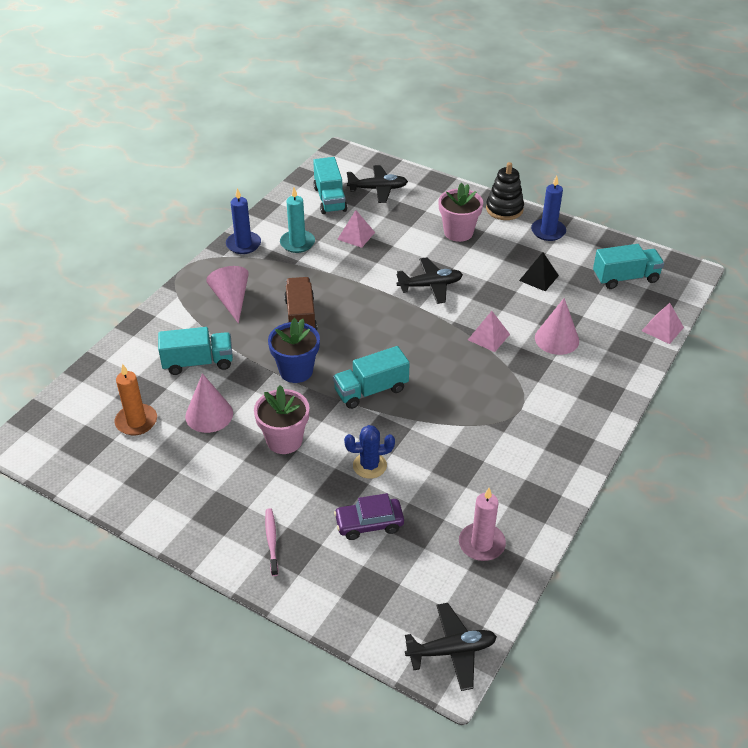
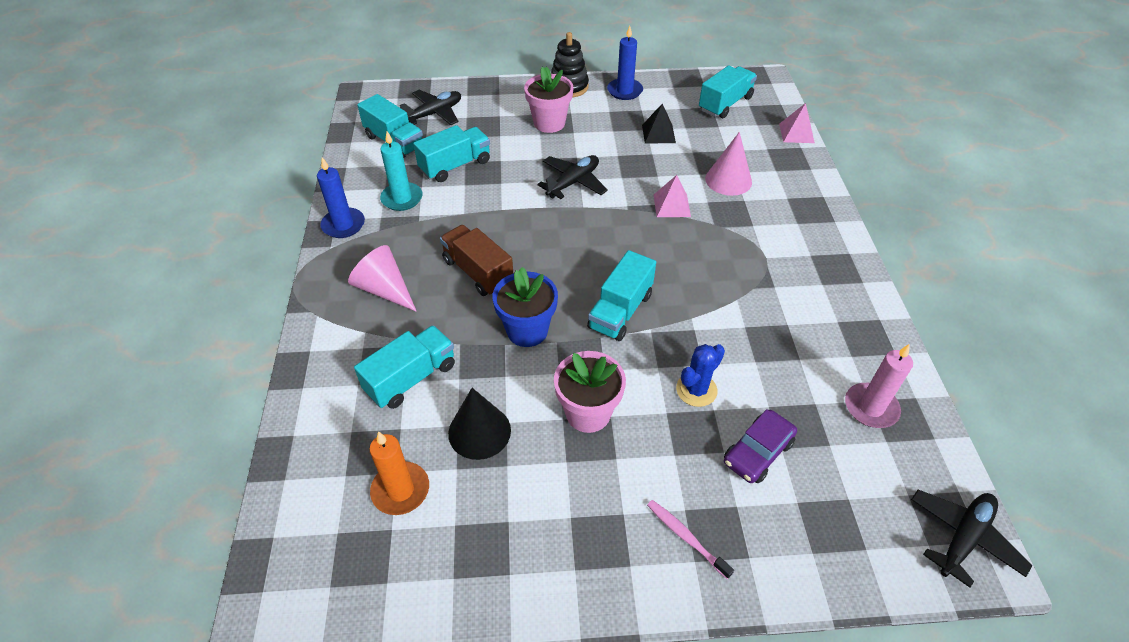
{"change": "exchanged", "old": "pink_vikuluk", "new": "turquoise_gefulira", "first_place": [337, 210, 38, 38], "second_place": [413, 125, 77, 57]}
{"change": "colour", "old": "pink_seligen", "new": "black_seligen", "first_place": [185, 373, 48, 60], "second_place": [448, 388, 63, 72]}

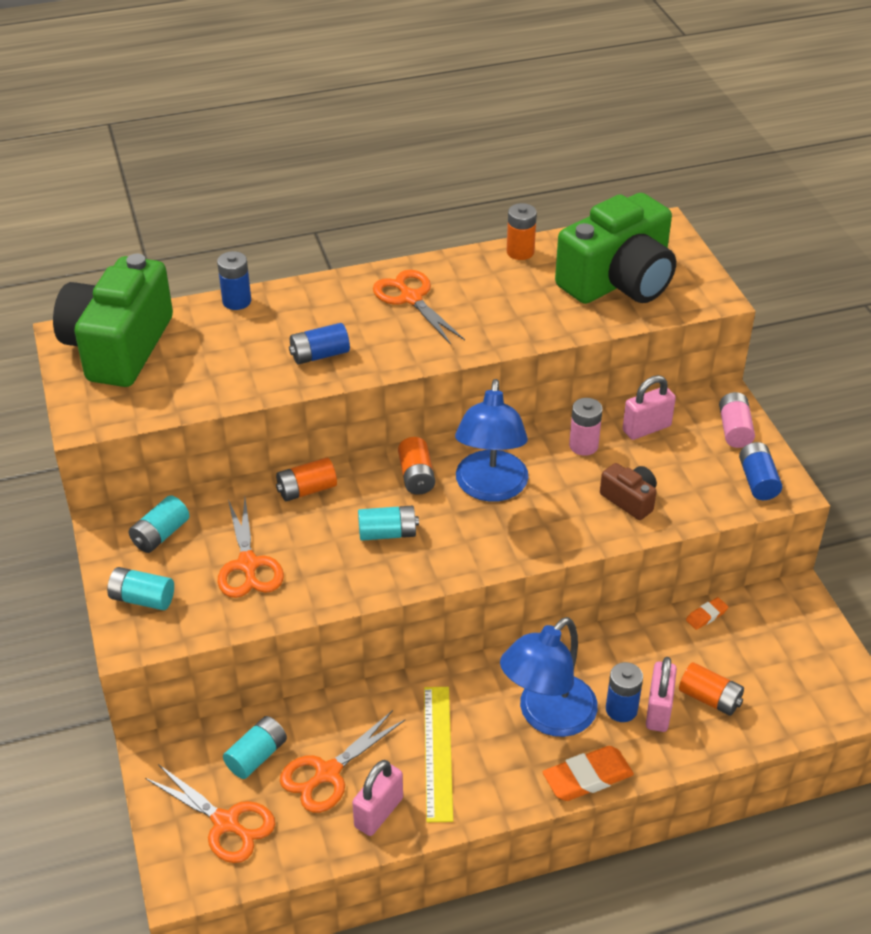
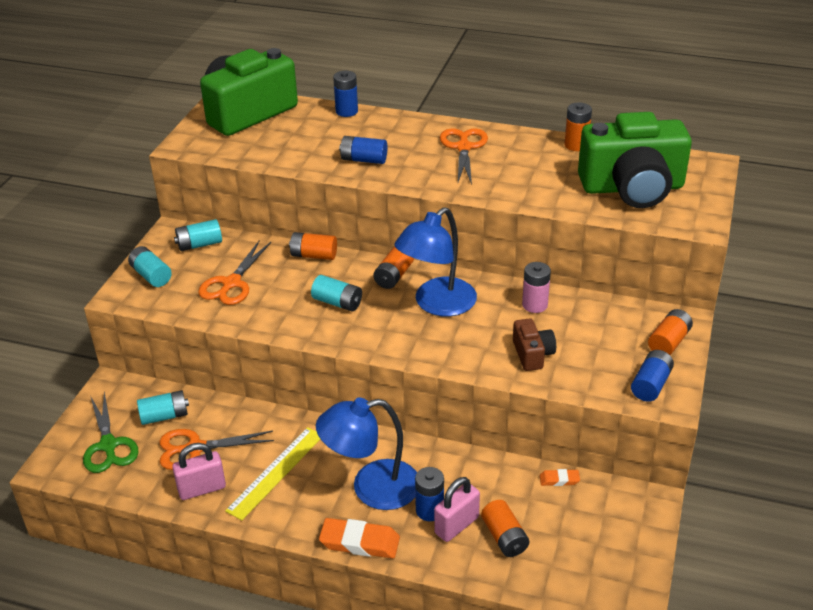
{"change": "colour", "old": "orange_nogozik", "new": "green_nogozik", "first_place": [145, 764, 130, 99], "second_place": [83, 392, 56, 81]}
{"change": "colour", "old": "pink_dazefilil", "new": "orange_dazefilil", "first_place": [719, 392, 36, 56], "second_place": [648, 309, 45, 46]}
{"change": "missing", "old": "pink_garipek", "first_place": [623, 375, 53, 65]}

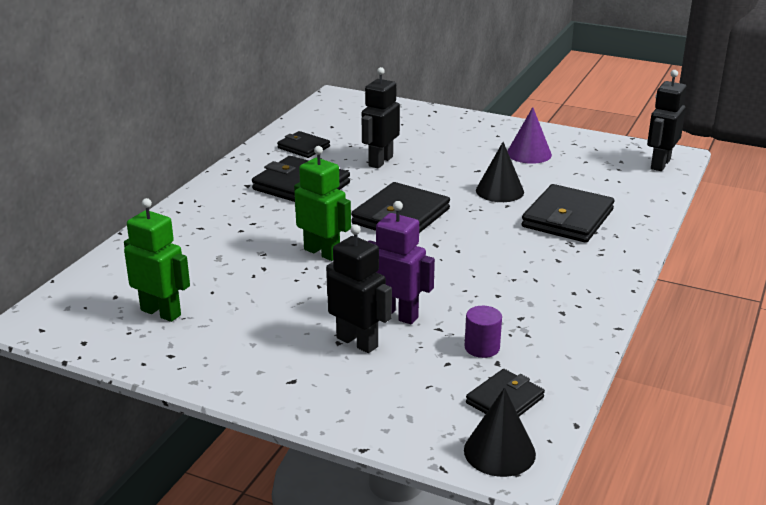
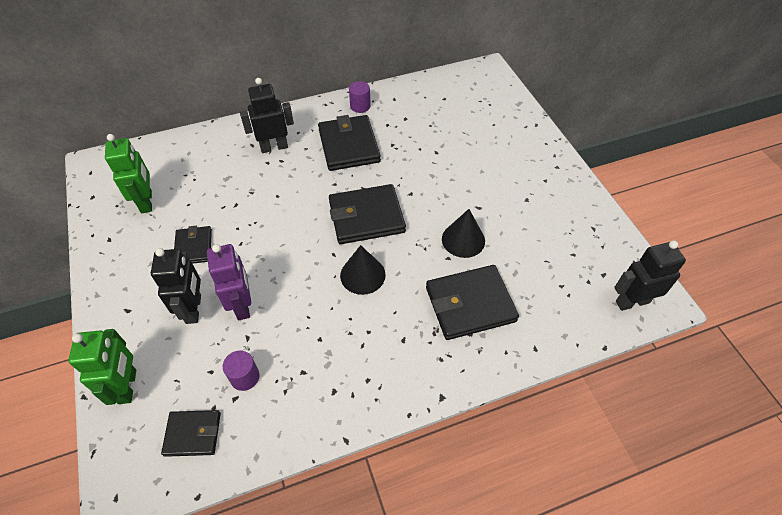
{"change": "relocated", "old": "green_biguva", "first_place": [294, 146, 57, 115], "second_place": [68, 329, 68, 76]}
{"change": "relocated", "old": "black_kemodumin", "first_place": [277, 131, 53, 27], "second_place": [174, 226, 38, 38]}
{"change": "relocated", "old": "black_biguva", "first_place": [362, 67, 38, 101], "second_place": [240, 78, 54, 75]}
{"change": "relocated", "old": "black_seligen", "first_place": [464, 388, 72, 89], "second_place": [340, 245, 46, 50]}
{"change": "appeared", "new": "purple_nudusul", "second_place": [349, 81, 22, 32]}
{"change": "missing", "old": "purple_seligen", "first_place": [507, 107, 45, 57]}

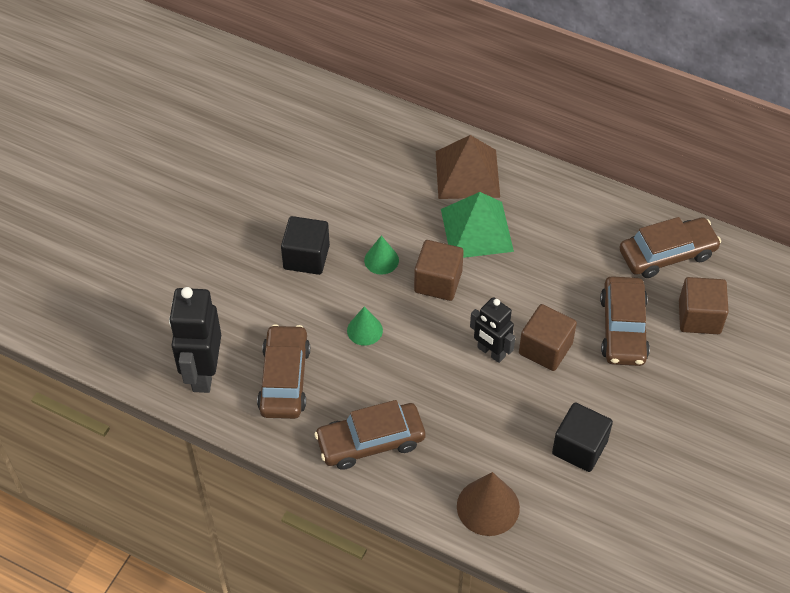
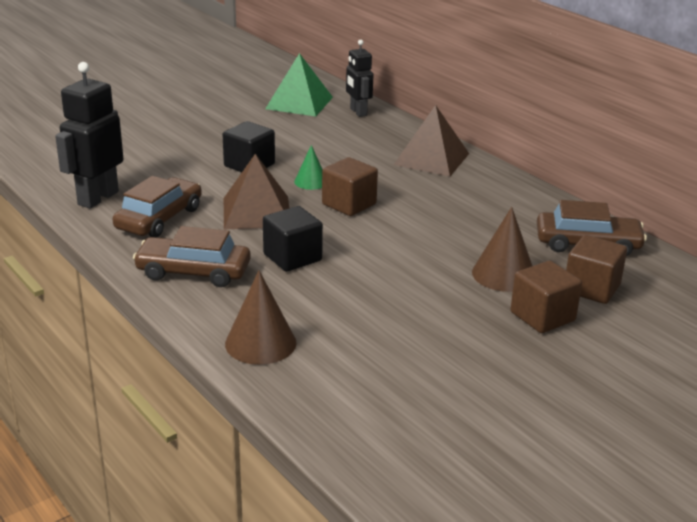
{"change": "exchanged", "old": "green_seligen", "new": "brown_vikuluk", "first_place": [347, 307, 36, 39], "second_place": [224, 154, 65, 75]}
{"change": "relocated", "old": "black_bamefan", "first_place": [552, 402, 61, 70], "second_place": [263, 206, 60, 66]}
{"change": "relocated", "old": "green_vikuluk", "first_place": [441, 192, 73, 66], "second_place": [265, 53, 68, 63]}
{"change": "relocated", "old": "black_biguva", "first_place": [470, 297, 45, 66], "second_place": [346, 40, 27, 77]}
{"change": "exchanged", "old": "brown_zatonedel", "new": "brown_seligen", "first_place": [600, 276, 50, 90], "second_place": [472, 207, 60, 85]}
{"change": "relocated", "old": "brown_bamefan", "first_place": [519, 304, 58, 67], "second_place": [511, 261, 71, 72]}

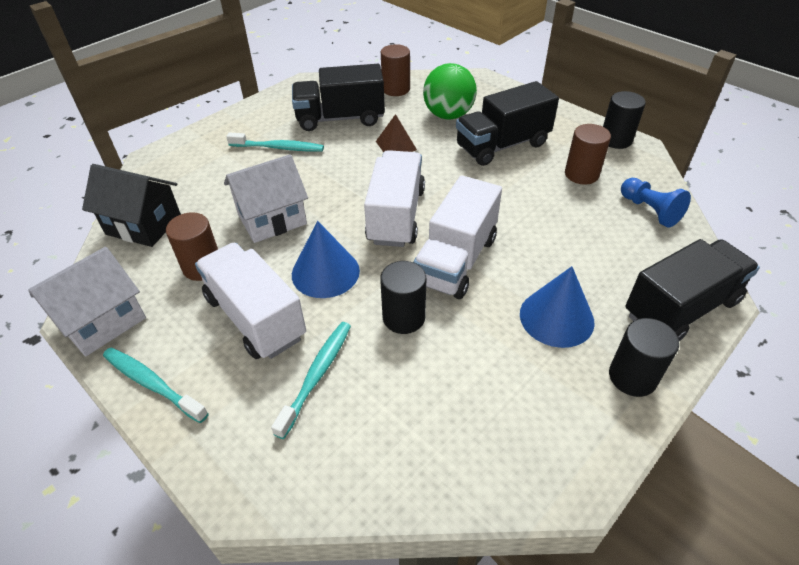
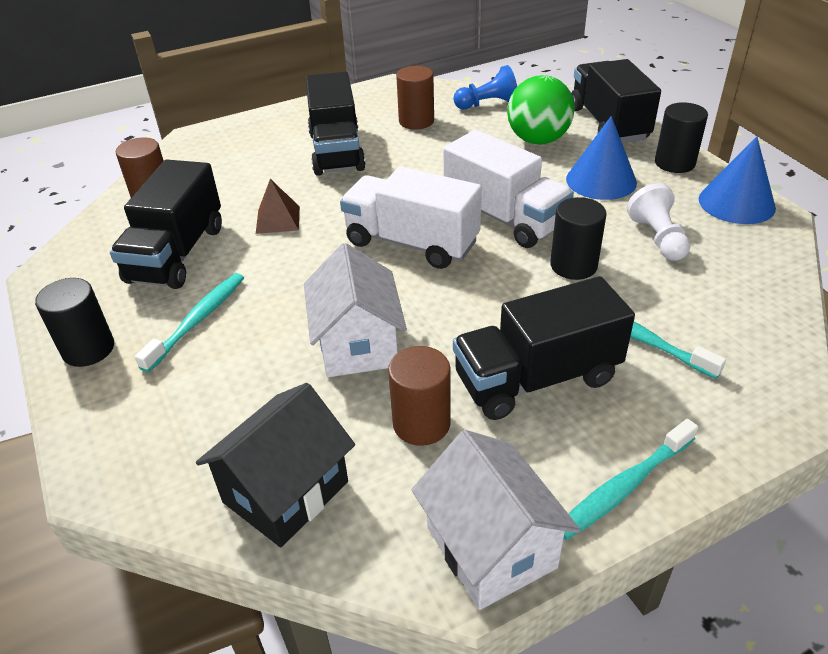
{"change": "relocated", "old": "black_nudusul", "first_place": [603, 91, 43, 58], "second_place": [35, 278, 79, 89]}
{"change": "colour", "old": "white_gefulira", "new": "black_gefulira", "first_place": [195, 243, 111, 116], "second_place": [453, 276, 182, 144]}
{"change": "relocated", "old": "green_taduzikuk", "first_place": [423, 63, 54, 57], "second_place": [507, 75, 68, 69]}
{"change": "appeared", "new": "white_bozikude", "second_place": [627, 183, 63, 78]}
{"change": "relocated", "old": "blue_seligen", "first_place": [292, 221, 68, 77], "second_place": [699, 136, 77, 88]}

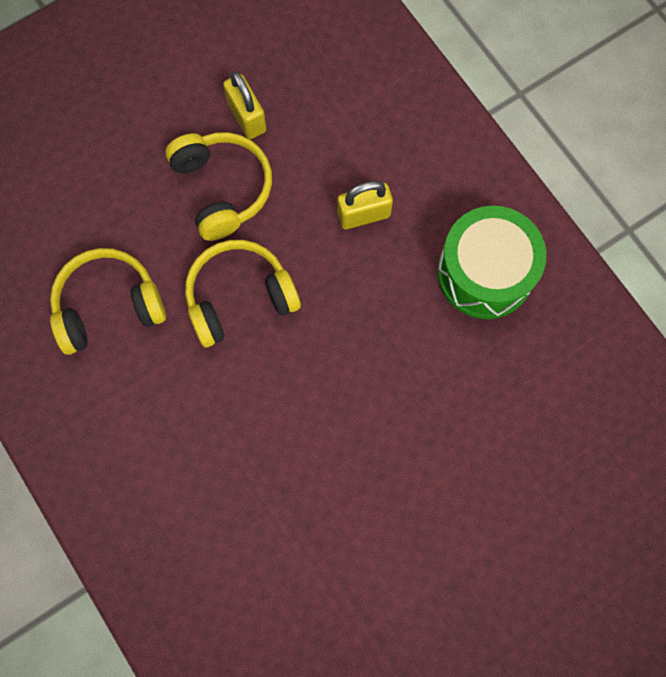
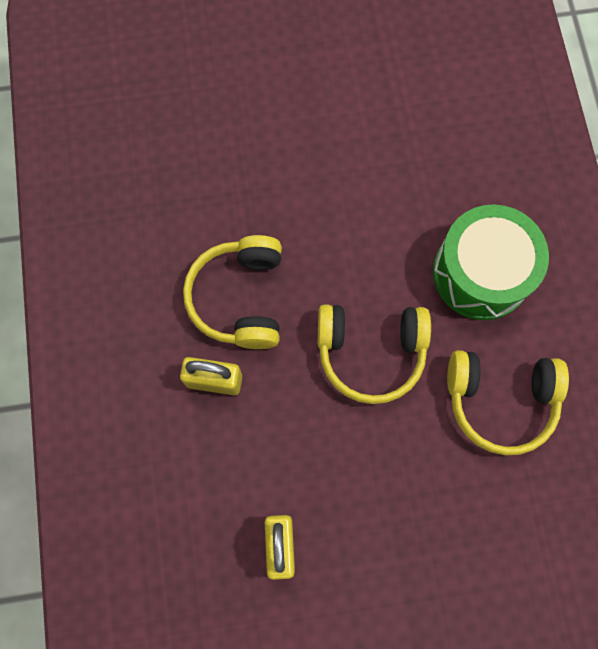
{"change": "relocated", "old": "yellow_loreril", "first_place": [165, 132, 107, 109], "second_place": [183, 235, 99, 114]}
{"change": "relocated", "old": "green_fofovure", "first_place": [437, 206, 109, 113], "second_place": [433, 204, 116, 116]}

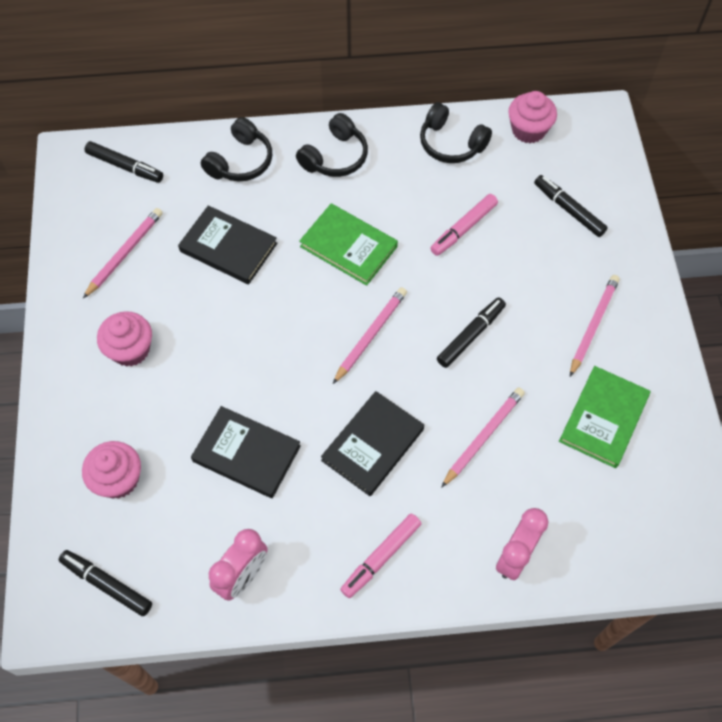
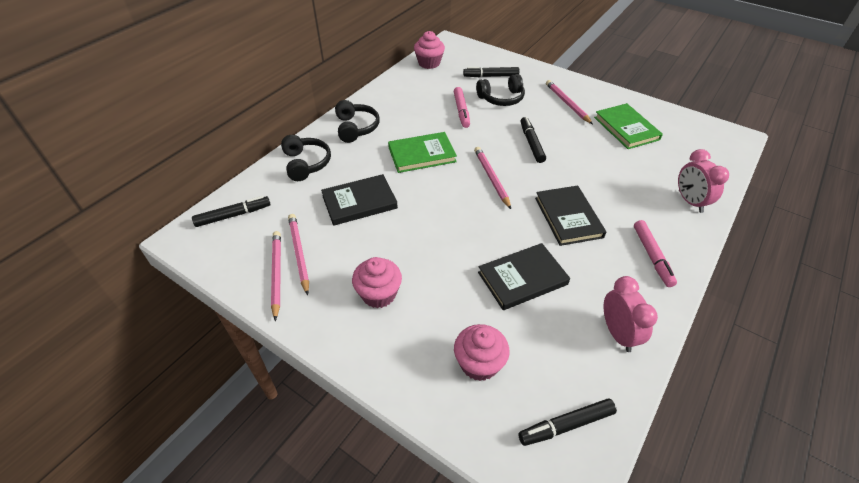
{"change": "relocated", "old": "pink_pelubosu", "first_place": [441, 388, 84, 100], "second_place": [271, 231, 10, 90]}
{"change": "relocated", "old": "black_loreril", "first_place": [420, 102, 72, 61], "second_place": [476, 74, 49, 32]}

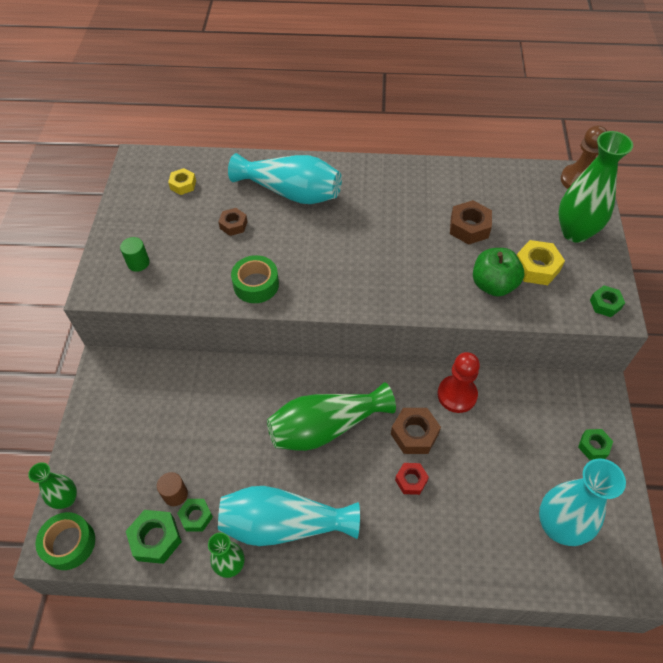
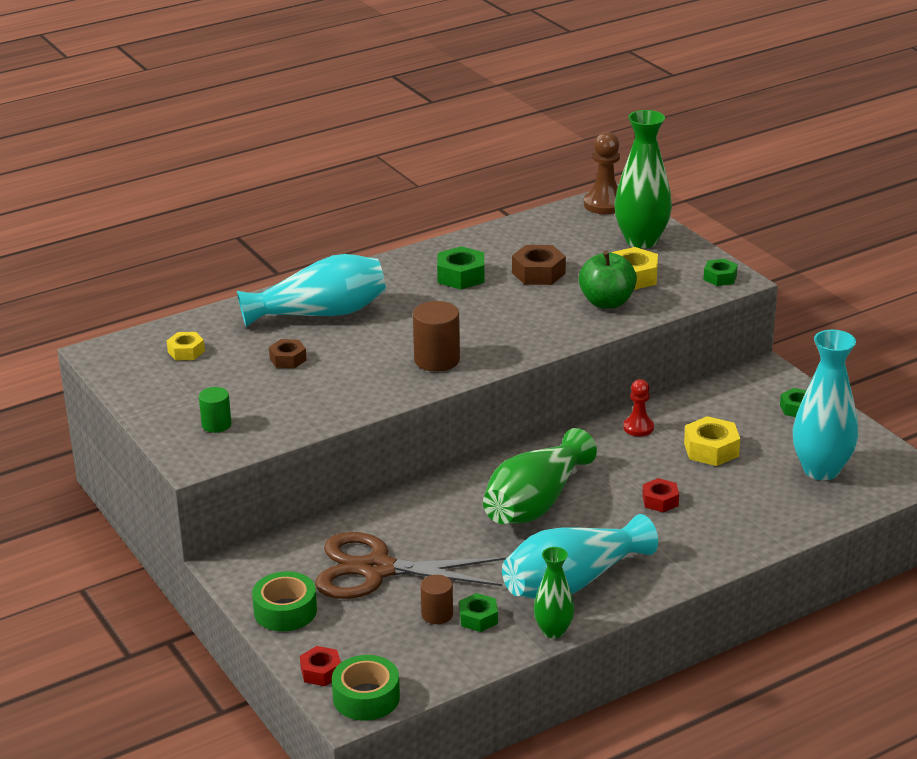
{"change": "relocated", "old": "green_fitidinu", "first_place": [231, 255, 48, 48], "second_place": [252, 571, 65, 60]}
{"change": "exchanged", "old": "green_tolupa", "new": "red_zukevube", "first_place": [28, 462, 49, 47], "second_place": [300, 646, 41, 40]}
{"change": "appeared", "new": "brown_nogozik", "second_place": [315, 532, 191, 67]}
{"change": "appeared", "new": "brown_nudusul", "second_place": [413, 301, 47, 71]}
{"change": "relocated", "old": "green_zukevube", "first_place": [126, 510, 56, 54], "second_place": [437, 246, 47, 43]}
{"change": "size", "old": "red_bozikude", "first_place": [437, 352, 43, 61], "second_place": [623, 379, 31, 57], "factor": 0.63}
{"change": "appeared", "new": "yellow_zukevube", "second_place": [684, 416, 56, 50]}
{"change": "missing", "old": "brown_zukevube", "first_place": [391, 408, 50, 46]}

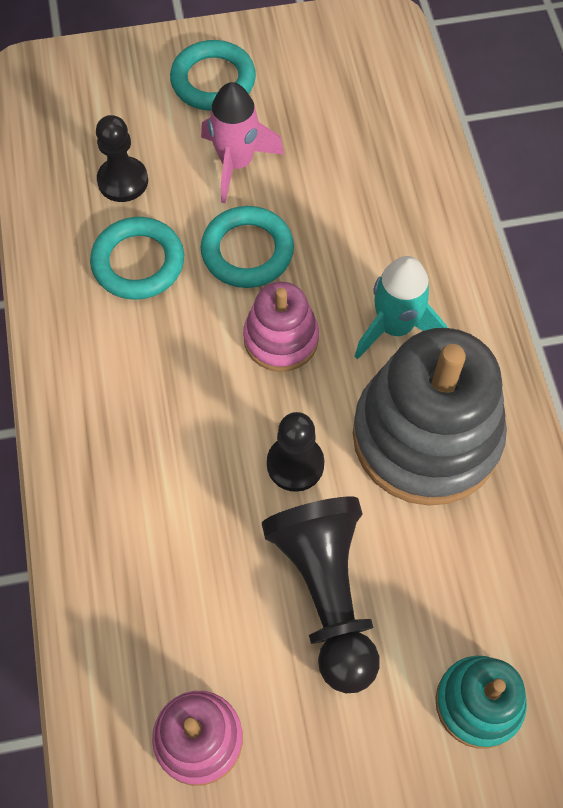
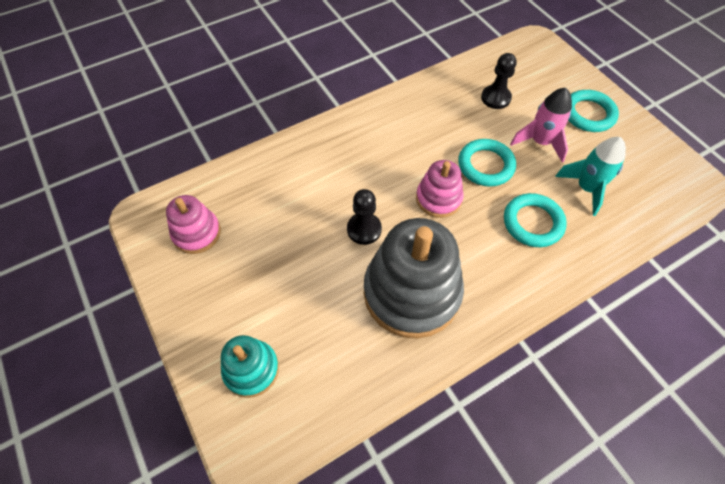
{"change": "relocated", "old": "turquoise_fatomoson", "first_place": [90, 217, 94, 82], "second_place": [504, 193, 63, 54]}
{"change": "relocated", "old": "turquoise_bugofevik", "first_place": [355, 256, 93, 103], "second_place": [555, 137, 71, 79]}
{"change": "missing", "old": "black_bozikude", "first_place": [262, 496, 118, 197]}

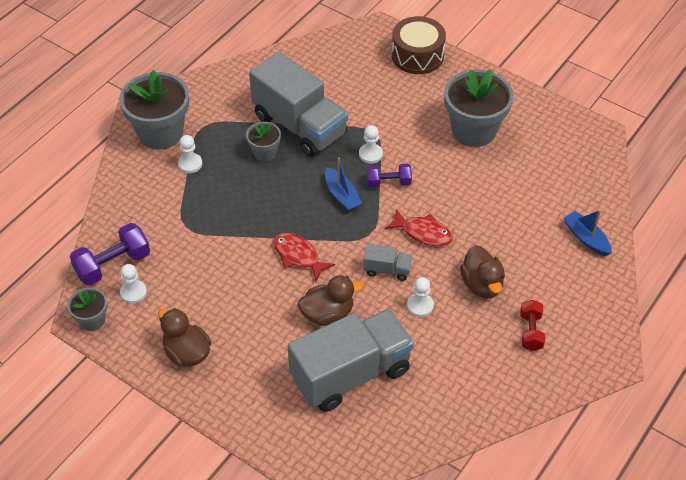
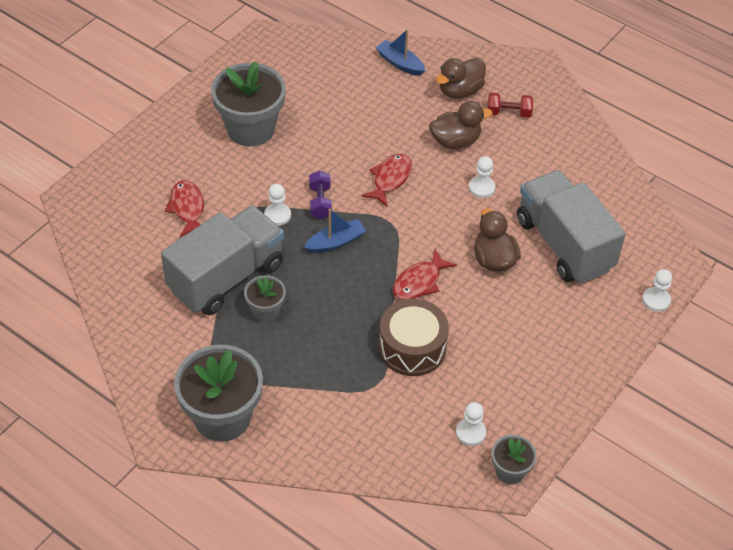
{"change": "appeared", "new": "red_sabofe", "second_place": [165, 180, 39, 57]}
{"change": "spun", "old": "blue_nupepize", "first_place": [564, 210, 48, 46], "second_place": [375, 29, 50, 47], "degrees": 75}
{"change": "relocated", "old": "brown_fofovure", "first_place": [392, 16, 54, 58], "second_place": [379, 299, 70, 77]}
{"change": "relocated", "old": "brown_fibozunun", "first_place": [158, 308, 53, 59], "second_place": [436, 58, 50, 41]}
{"change": "relocated", "old": "white_bozikude", "first_place": [178, 135, 24, 38], "second_place": [642, 269, 30, 43]}
{"change": "missing", "old": "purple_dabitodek", "first_place": [70, 223, 80, 63]}
{"change": "missing", "old": "grey_gefulira", "first_place": [364, 244, 48, 37]}

